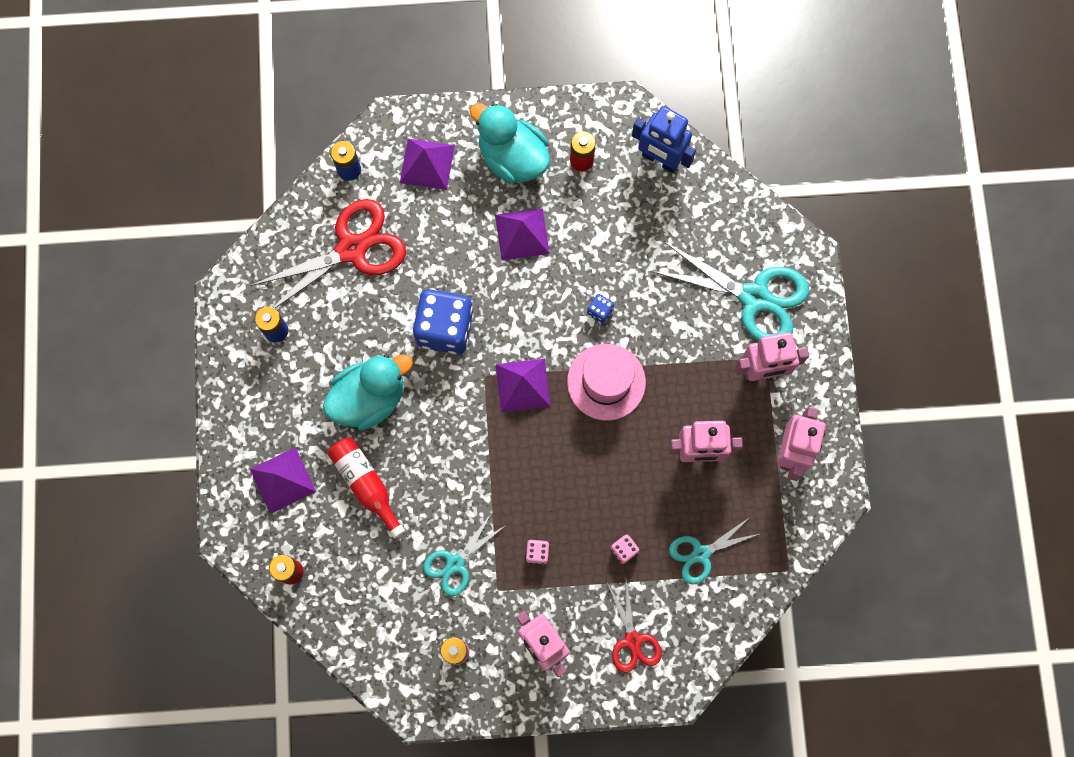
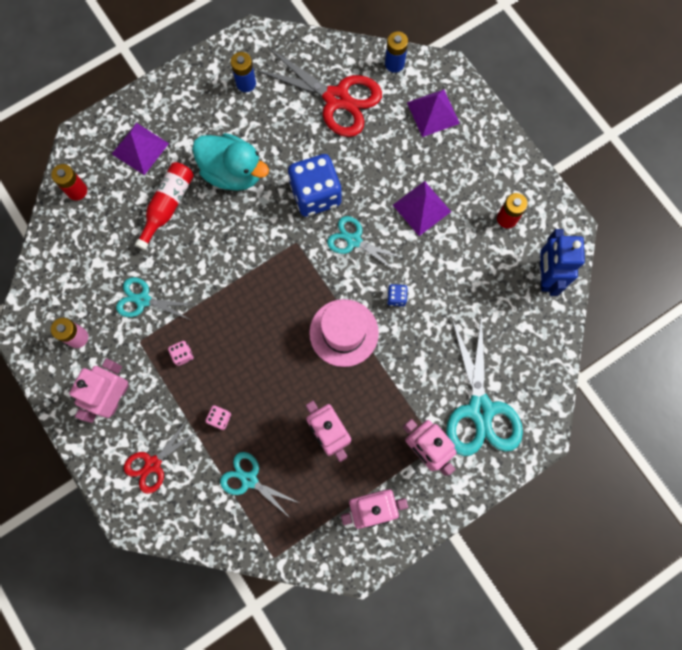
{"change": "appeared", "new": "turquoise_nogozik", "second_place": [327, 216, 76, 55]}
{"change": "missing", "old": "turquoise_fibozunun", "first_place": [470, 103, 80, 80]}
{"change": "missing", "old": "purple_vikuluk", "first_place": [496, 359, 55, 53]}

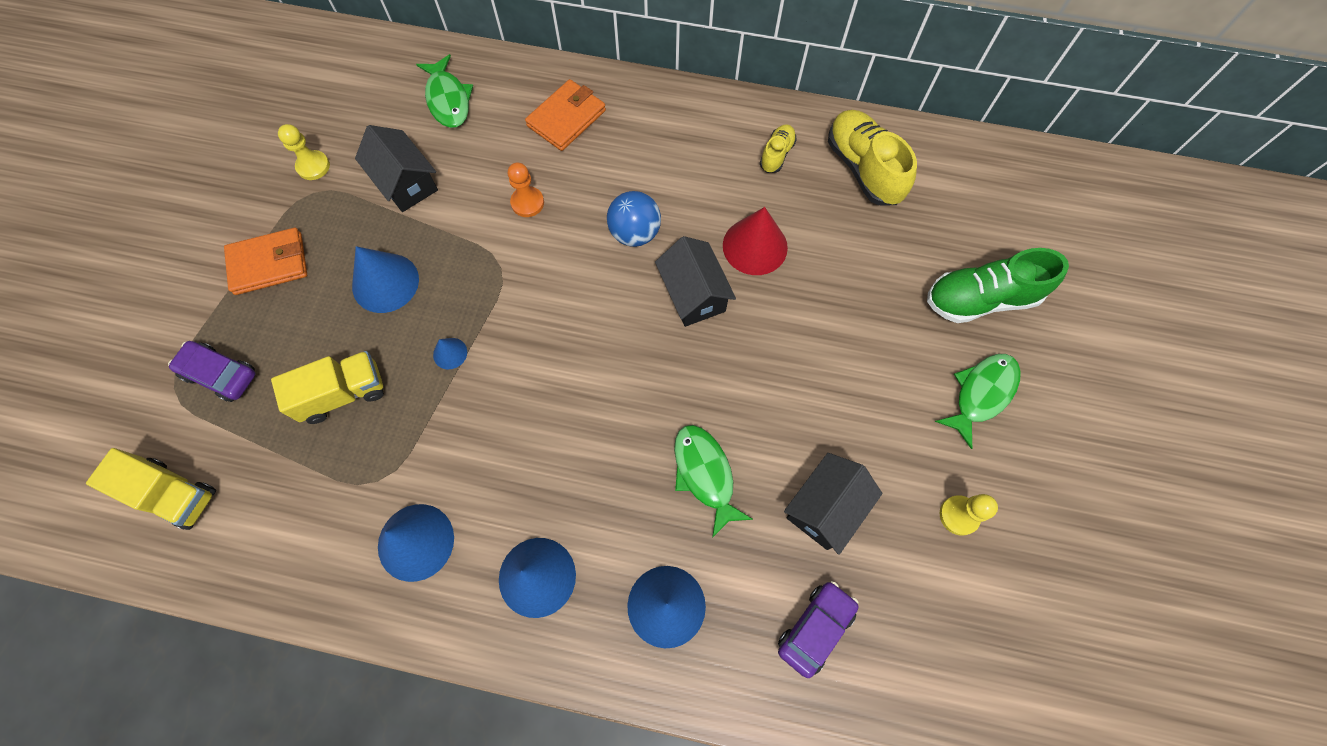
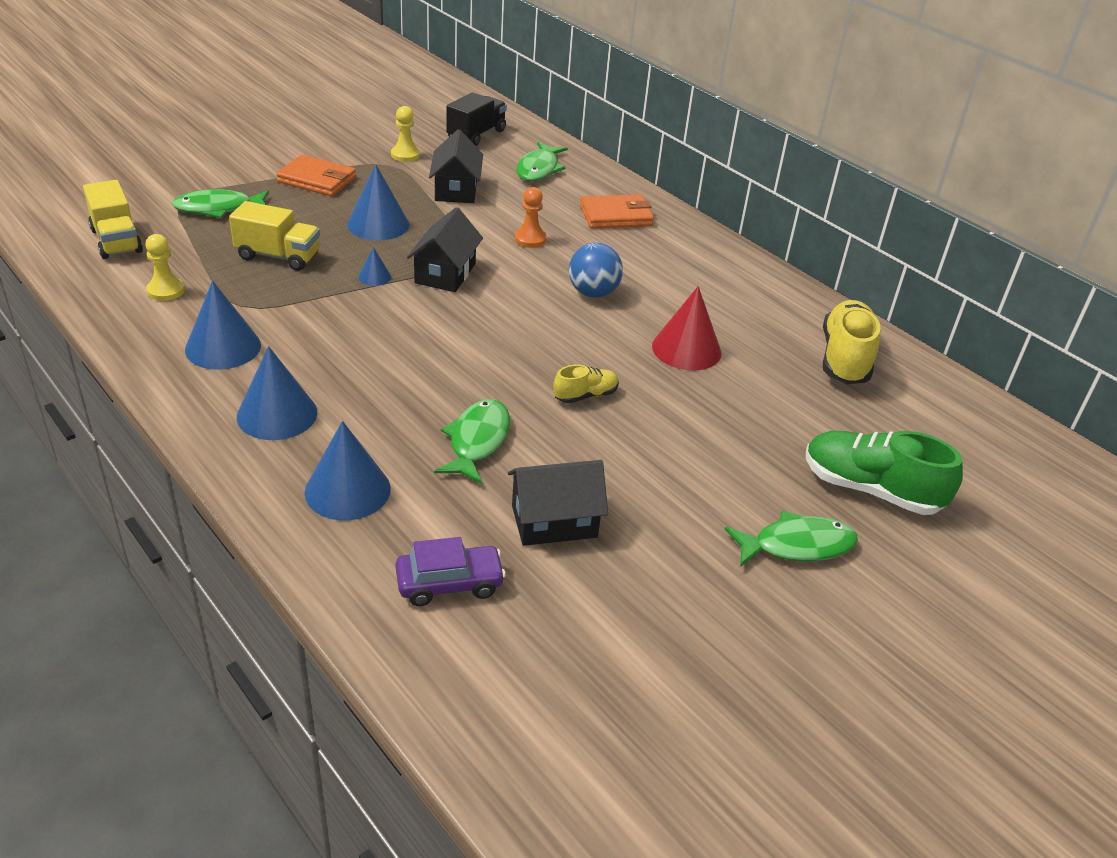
{"change": "relocated", "old": "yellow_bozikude", "first_place": [939, 494, 59, 42], "second_place": [145, 234, 40, 67]}
{"change": "exchanged", "old": "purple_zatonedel", "new": "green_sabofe", "first_place": [168, 341, 87, 61], "second_place": [172, 189, 97, 29]}
{"change": "relocated", "old": "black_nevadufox", "first_place": [655, 236, 81, 91], "second_place": [407, 207, 76, 85]}
{"change": "appeared", "new": "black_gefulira", "second_place": [446, 93, 61, 53]}
{"change": "relocated", "old": "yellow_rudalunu", "first_place": [760, 124, 37, 49], "second_place": [553, 364, 66, 39]}

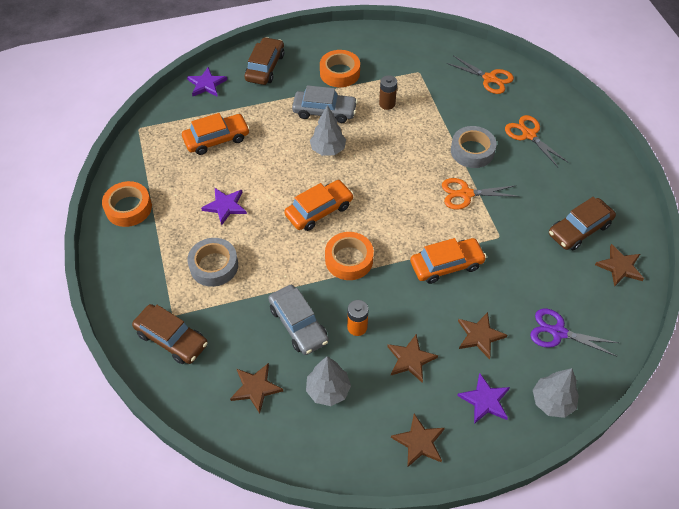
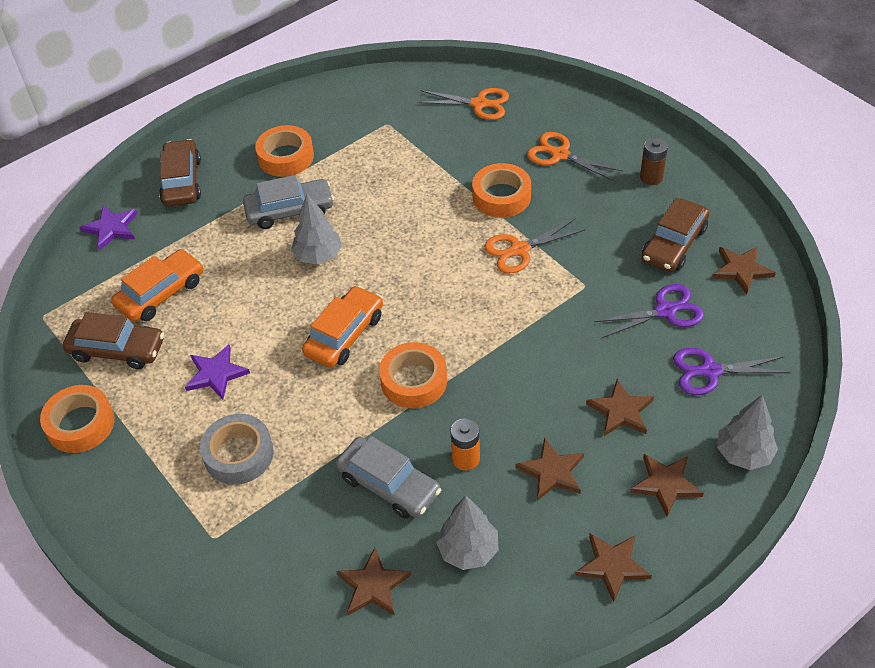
{"change": "relocated", "old": "brown_zatonedel", "first_place": [132, 304, 76, 60], "second_place": [63, 312, 101, 57]}
{"change": "colour", "old": "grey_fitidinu", "new": "orange_fitidinu", "first_place": [451, 126, 46, 42], "second_place": [472, 163, 59, 55]}
{"change": "appeared", "new": "purple_nogozik", "second_place": [594, 284, 110, 54]}
{"change": "colour", "old": "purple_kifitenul", "new": "brown_kifitenul", "first_place": [457, 373, 53, 51], "second_place": [630, 454, 74, 63]}
{"change": "relocated", "old": "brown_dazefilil", "first_place": [379, 75, 18, 35], "second_place": [640, 137, 28, 48]}
{"change": "missing", "old": "orange_zatonedel", "first_place": [410, 238, 77, 46]}

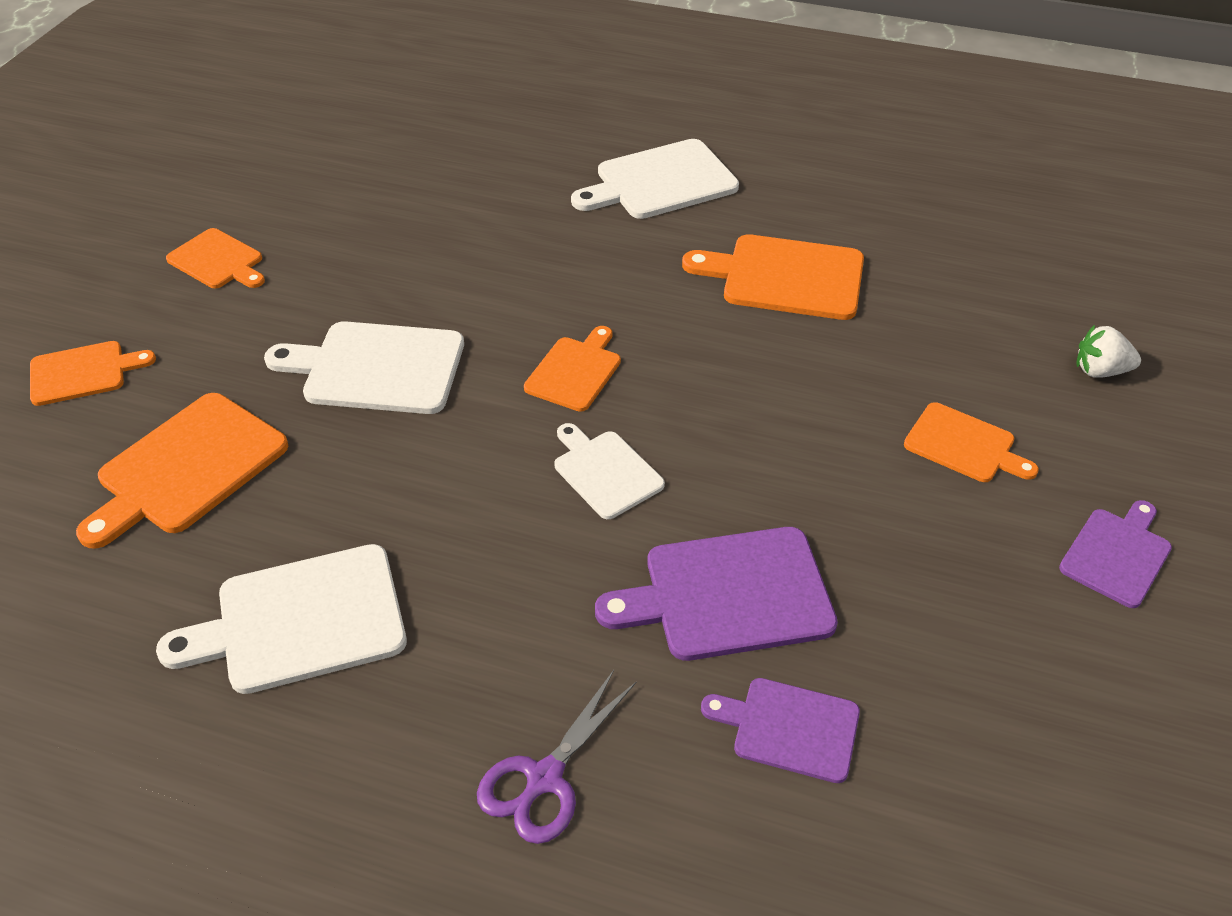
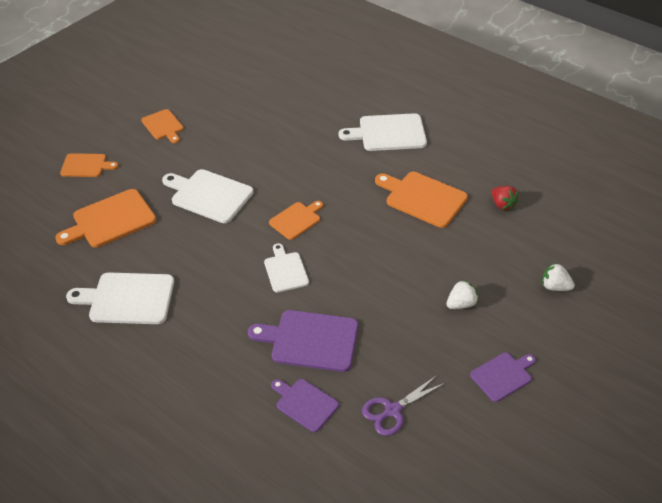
{"change": "relocated", "old": "purple_nogozik", "first_place": [477, 670, 159, 174], "second_place": [362, 375, 83, 61]}
{"change": "exchanged", "old": "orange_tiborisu", "new": "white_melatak", "first_place": [904, 402, 135, 80], "second_place": [446, 279, 32, 30]}
{"change": "appeared", "new": "red_melatak", "second_place": [492, 186, 27, 25]}

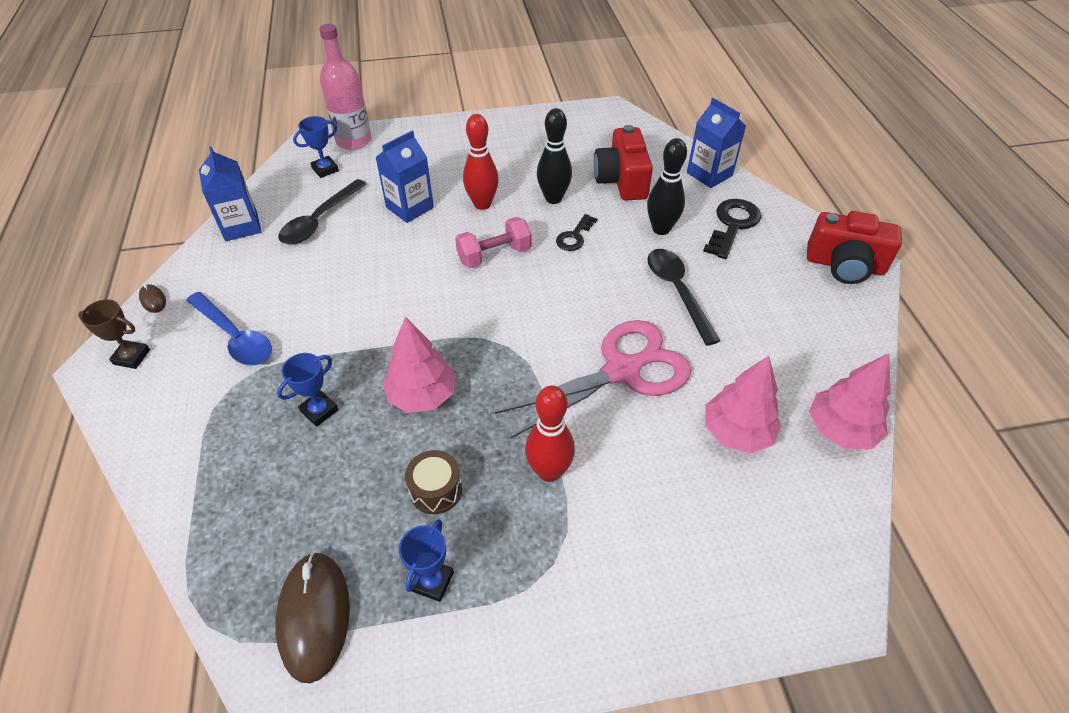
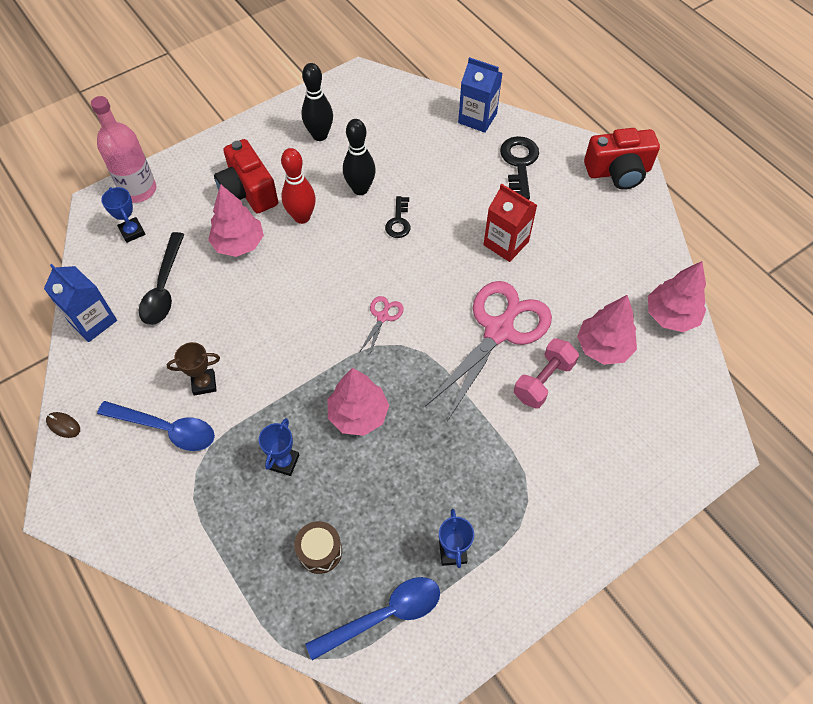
{"change": "spun", "old": "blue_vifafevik", "first_place": [293, 116, 46, 62], "second_place": [101, 187, 44, 56], "degrees": -60}
{"change": "relocated", "old": "brown_vifafevik", "first_place": [78, 299, 72, 70], "second_place": [166, 342, 54, 54]}
{"change": "exchanged", "old": "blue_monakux", "new": "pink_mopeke", "first_place": [375, 131, 59, 92], "second_place": [208, 184, 56, 73]}
{"change": "relocated", "old": "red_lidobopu", "first_place": [594, 125, 59, 76], "second_place": [214, 139, 64, 74]}
{"change": "relocated", "old": "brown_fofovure", "first_place": [405, 450, 57, 64], "second_place": [294, 521, 48, 53]}
{"change": "relocated", "old": "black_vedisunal", "first_place": [647, 138, 40, 97], "second_place": [302, 63, 31, 78]}
{"change": "exchanged", "old": "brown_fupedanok", "new": "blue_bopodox", "first_place": [276, 552, 74, 131], "second_place": [306, 577, 134, 83]}
{"change": "appeared", "new": "pink_nogozik", "second_place": [359, 296, 45, 60]}
{"change": "exchanged", "old": "black_bopodox", "new": "red_monakux", "first_place": [647, 249, 73, 97], "second_place": [483, 184, 54, 78]}
{"change": "relocated", "old": "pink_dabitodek", "first_place": [455, 217, 77, 51], "second_place": [514, 338, 65, 71]}
{"change": "missing", "old": "red_vedisunal", "first_place": [525, 386, 50, 96]}

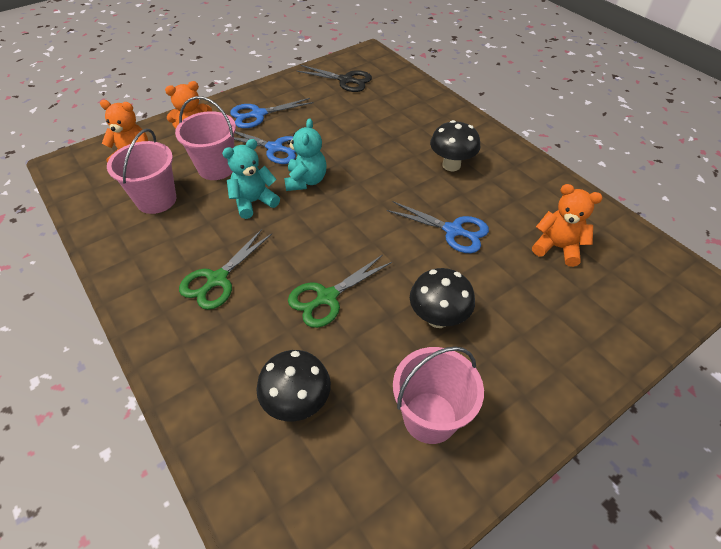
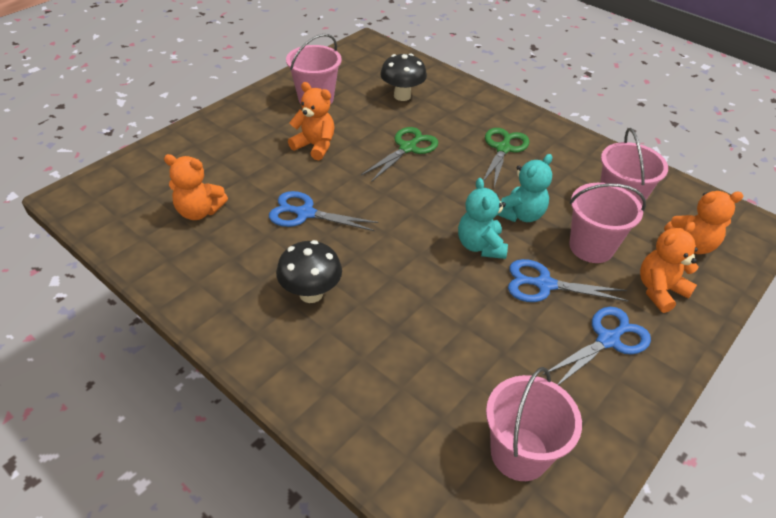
{"change": "exchanged", "old": "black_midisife", "new": "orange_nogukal", "first_place": [410, 268, 65, 60], "second_place": [288, 82, 47, 78]}
{"change": "exchanged", "old": "black_nogozik", "new": "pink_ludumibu", "first_place": [297, 65, 75, 27], "second_place": [486, 367, 96, 114]}

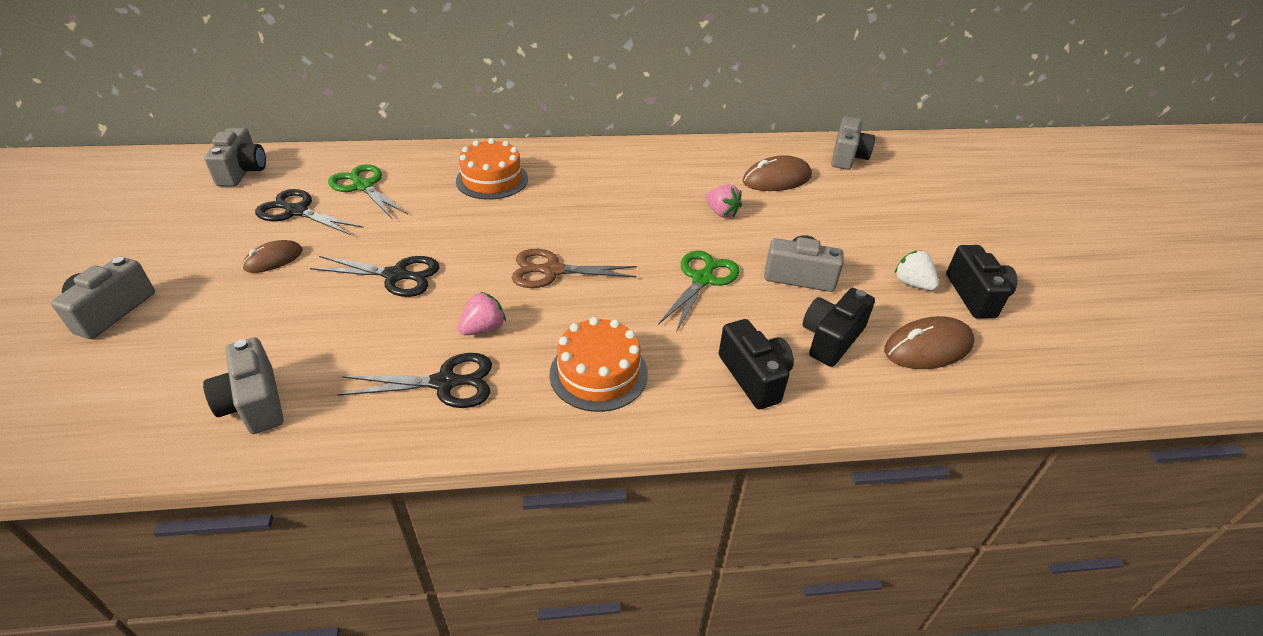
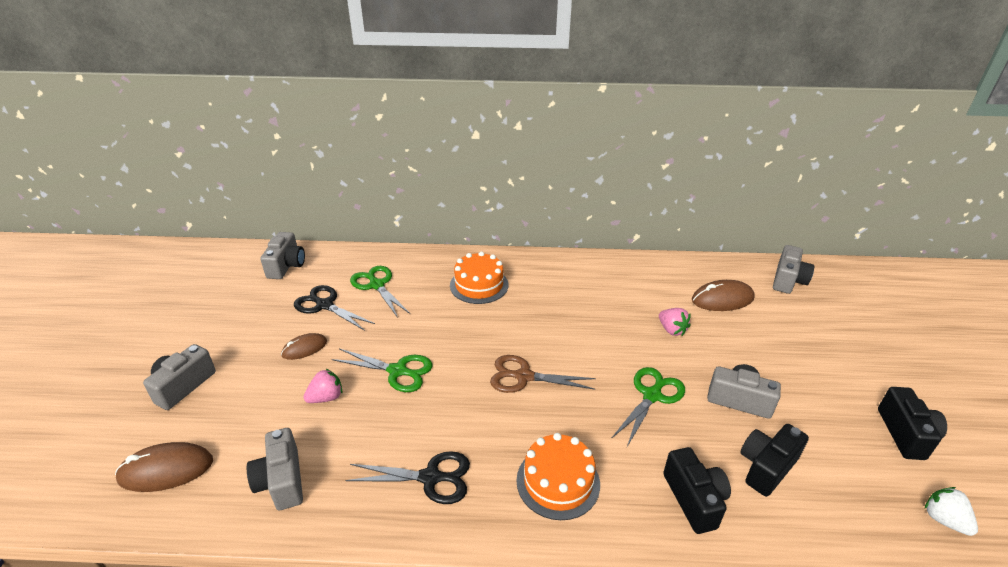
{"change": "relocated", "old": "brown_fupedanok", "first_place": [884, 316, 90, 53], "second_place": [115, 442, 98, 50]}
{"change": "relocated", "old": "pink_melatak", "first_place": [458, 292, 48, 43], "second_place": [303, 369, 40, 34]}
{"change": "colour", "old": "black_nogozik", "new": "green_nogozik", "first_place": [310, 256, 130, 41], "second_place": [332, 348, 100, 44]}
{"change": "relocated", "old": "white_melatak", "first_place": [894, 250, 45, 40], "second_place": [925, 487, 53, 49]}

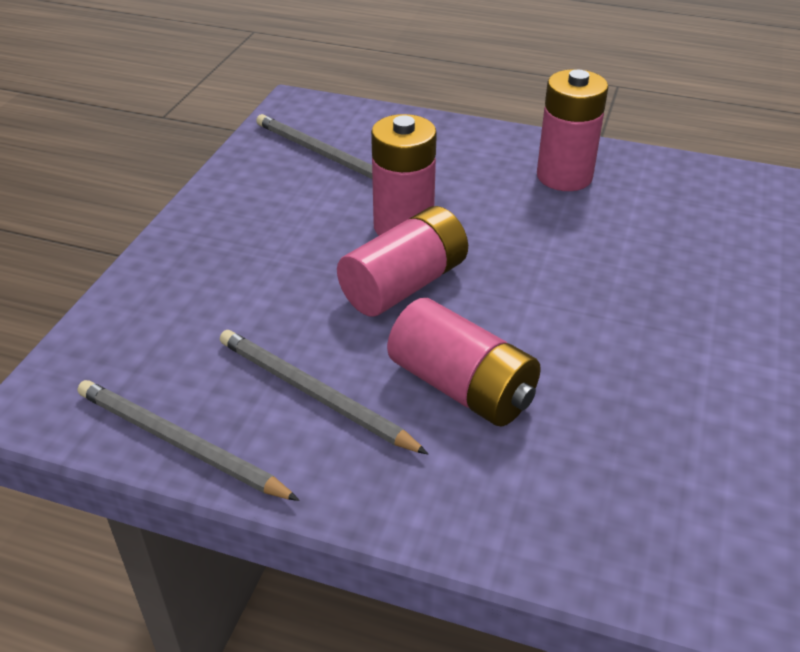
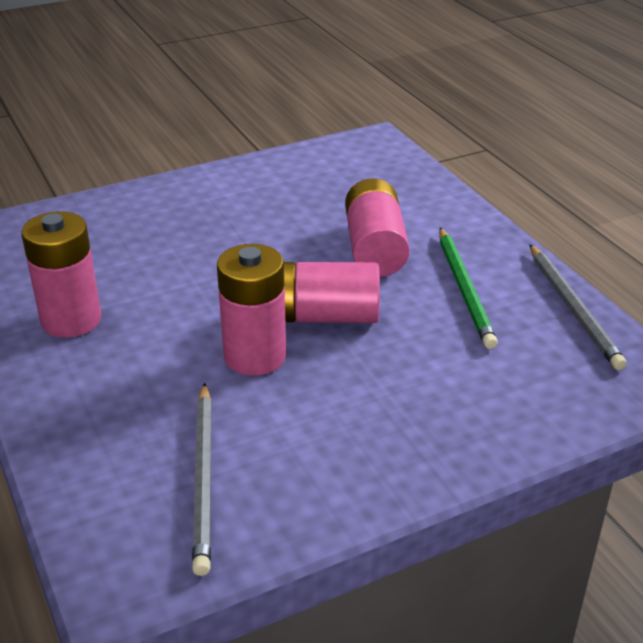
{"change": "colour", "old": "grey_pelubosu", "new": "green_pelubosu", "first_place": [220, 330, 208, 124], "second_place": [439, 227, 59, 122]}

